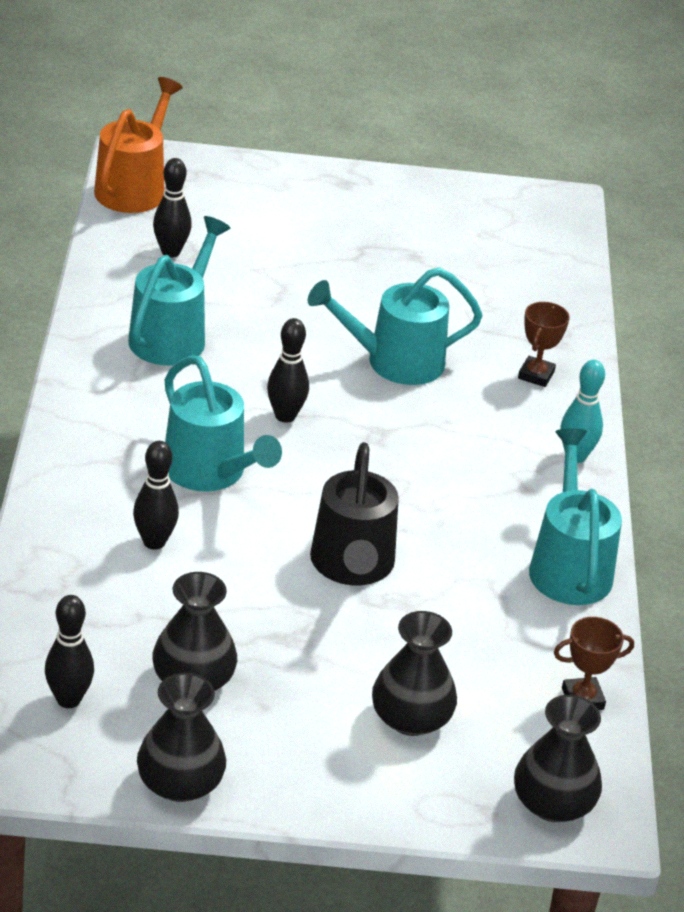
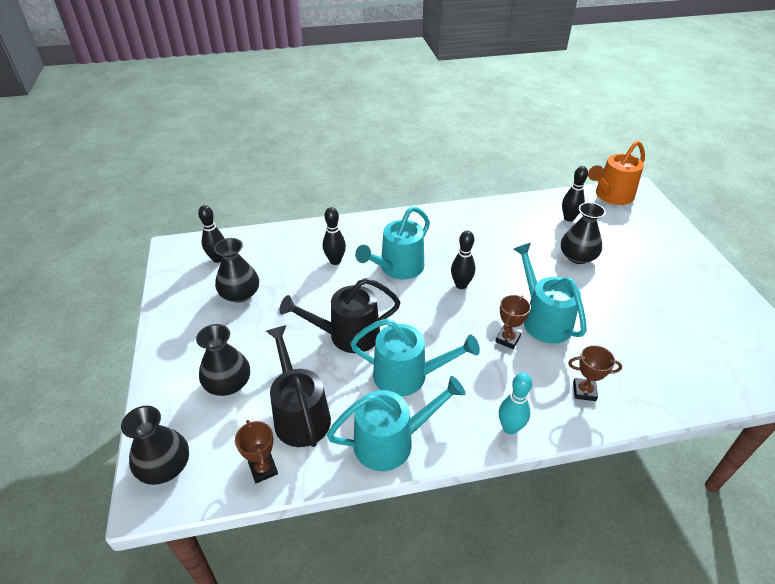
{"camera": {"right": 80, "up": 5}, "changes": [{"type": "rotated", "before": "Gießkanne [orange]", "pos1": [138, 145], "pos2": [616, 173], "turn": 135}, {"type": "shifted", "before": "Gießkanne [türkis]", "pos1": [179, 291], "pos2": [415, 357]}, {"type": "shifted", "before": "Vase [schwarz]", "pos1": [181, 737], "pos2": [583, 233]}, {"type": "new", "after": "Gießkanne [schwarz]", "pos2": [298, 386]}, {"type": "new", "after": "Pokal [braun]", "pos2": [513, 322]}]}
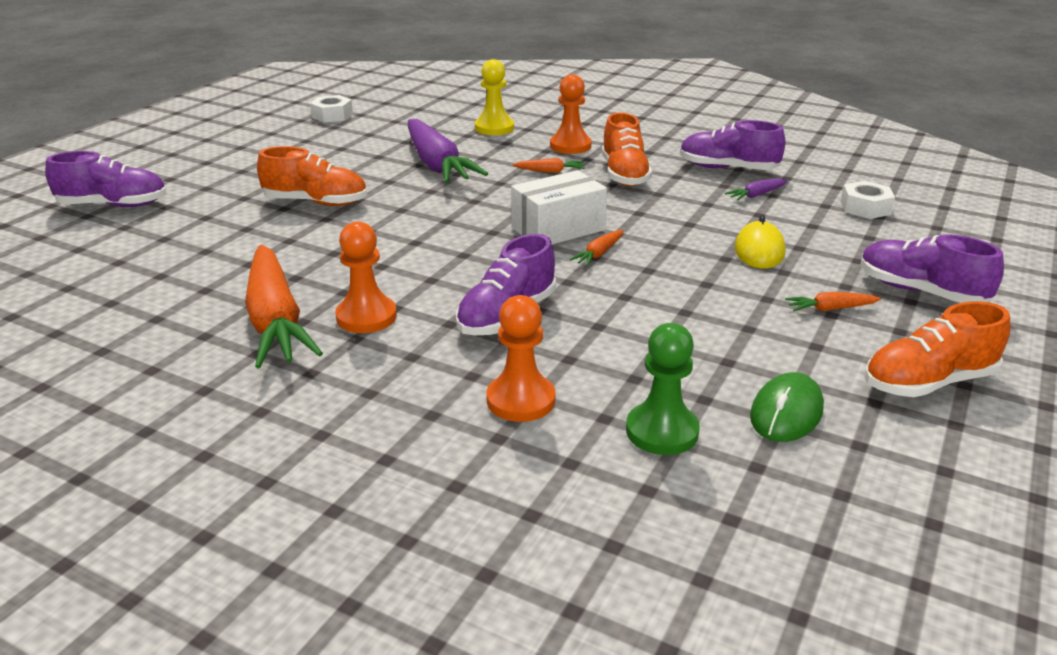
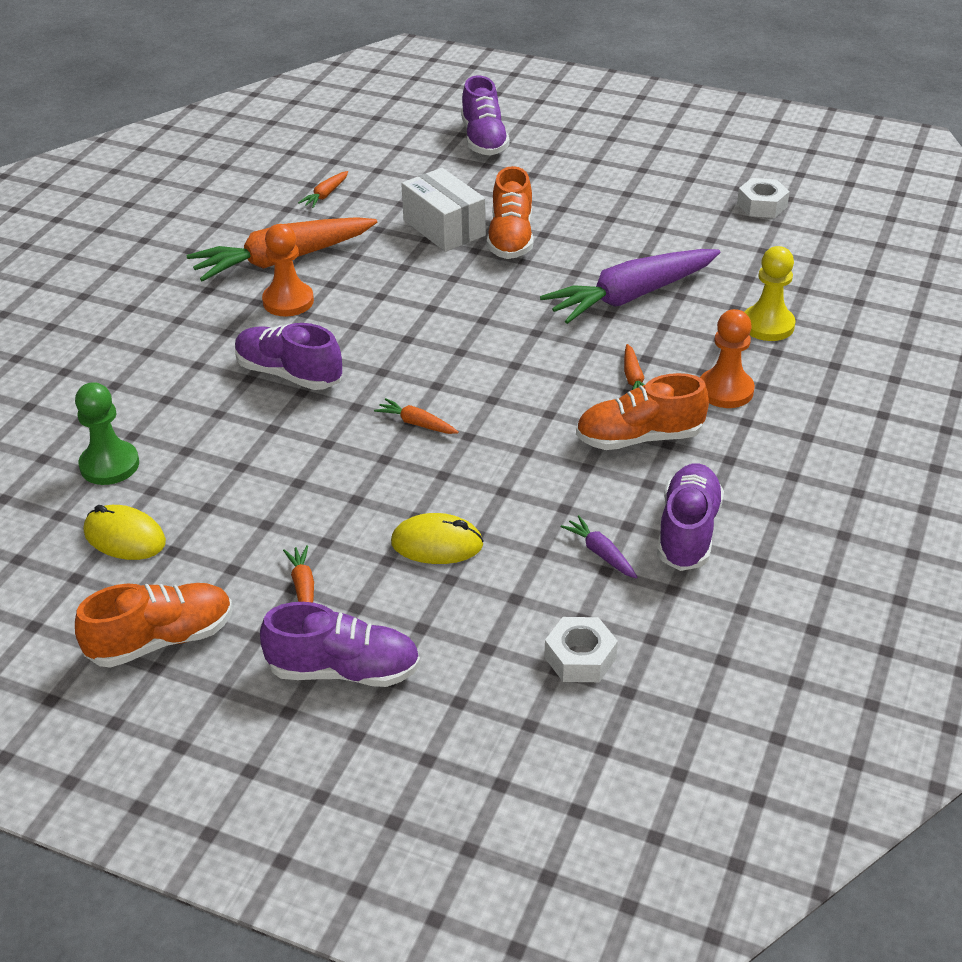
{"camera": {"right": 85, "up": 10}, "changes": [{"type": "gone", "before": "Bauer [orange]", "pos1": [520, 358]}, {"type": "shifted", "before": "Schachtel [weiß]", "pos1": [559, 207], "pos2": [443, 210]}, {"type": "repainted", "before": "Computermaus [grün]", "after": "Computermaus [gelb]", "pos1": [787, 407], "pos2": [125, 532]}, {"type": "rotated", "before": "Schuh [lila]", "pos1": [932, 268], "pos2": [340, 644], "turn": 60}, {"type": "rotated", "before": "Schuh [orange]", "pos1": [937, 349], "pos2": [154, 625], "turn": 90}, {"type": "new", "after": "Karotte [orange]", "pos2": [323, 189]}]}
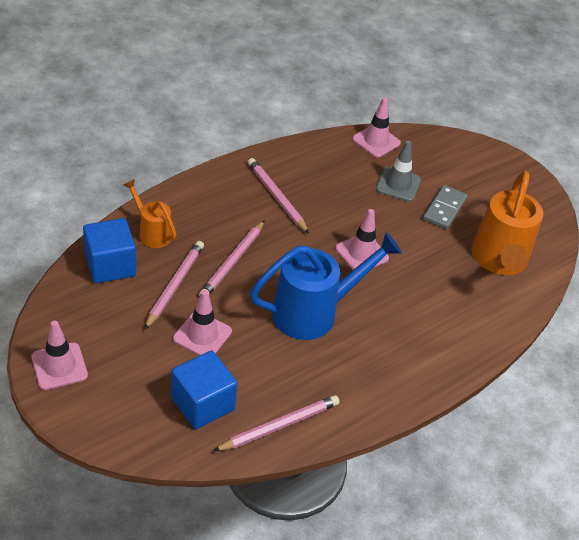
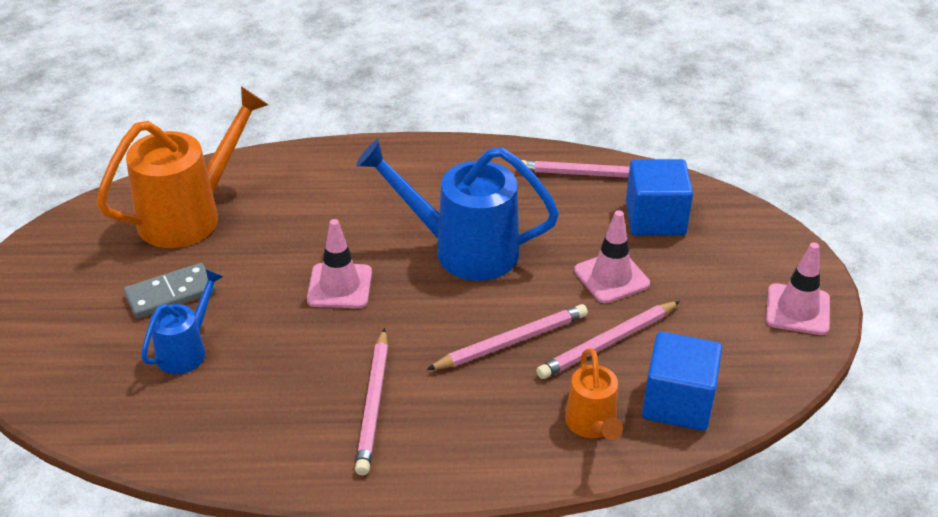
{"camera": {"right": -140, "up": -5}, "changes": [{"type": "gone", "before": "Leitkegel [rosa]", "pos1": [376, 127]}, {"type": "swapped", "before": "Leitkegel [grau]", "after": "Gießkanne [blau]", "pos1": [398, 171], "pos2": [182, 321]}]}
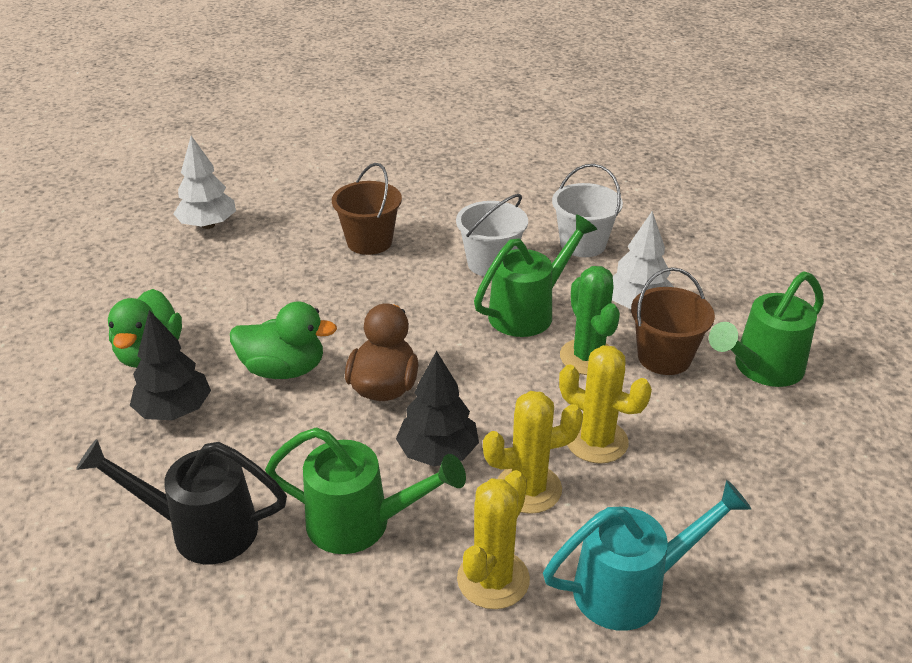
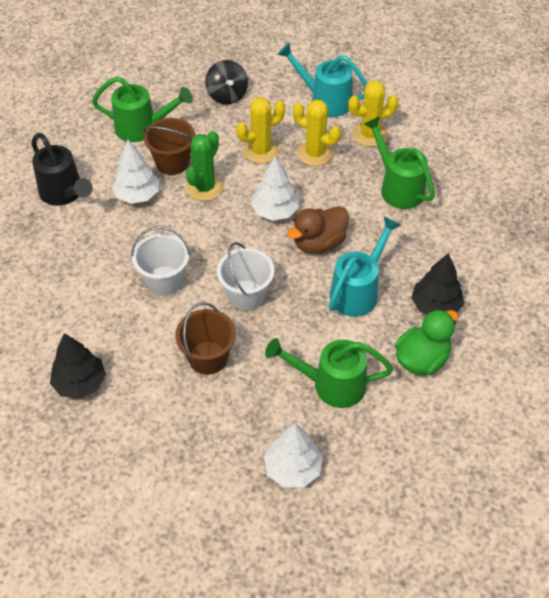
{"camera": {"right": -135, "up": 15}, "changes": [{"type": "shifted", "before": "Gießkanne [schwarz]", "pos1": [181, 501], "pos2": [62, 169]}, {"type": "swapped", "before": "Ente [grün]", "after": "Gießkanne [türkis]", "pos1": [283, 340], "pos2": [365, 266]}, {"type": "shifted", "before": "Baum [schwarz]", "pos1": [437, 409], "pos2": [78, 366]}, {"type": "shifted", "before": "Gießkanne [grün]", "pos1": [535, 275], "pos2": [329, 373]}, {"type": "shifted", "before": "Eimer [weiß]", "pos1": [587, 210], "pos2": [246, 276]}, {"type": "rotated", "before": "Kaktus [gelb]", "pos1": [605, 404], "pos2": [260, 130], "turn": 75}, {"type": "new", "after": "Kreisel [schwarz]", "pos2": [226, 82]}, {"type": "new", "after": "Baum [weiß]", "pos2": [275, 188]}]}
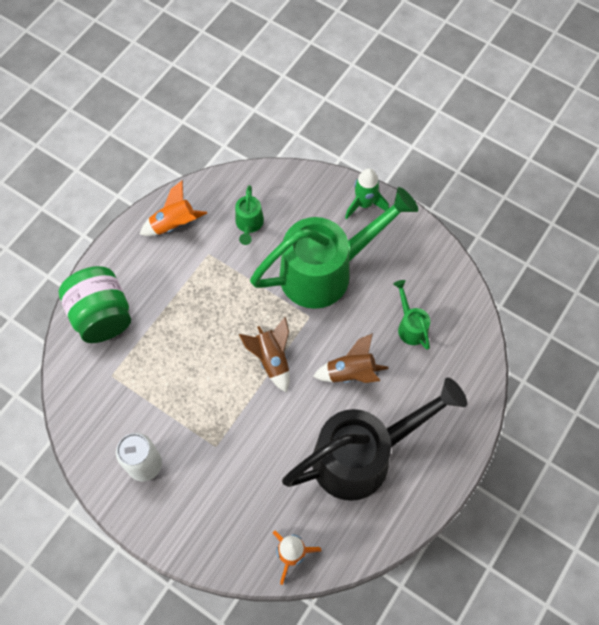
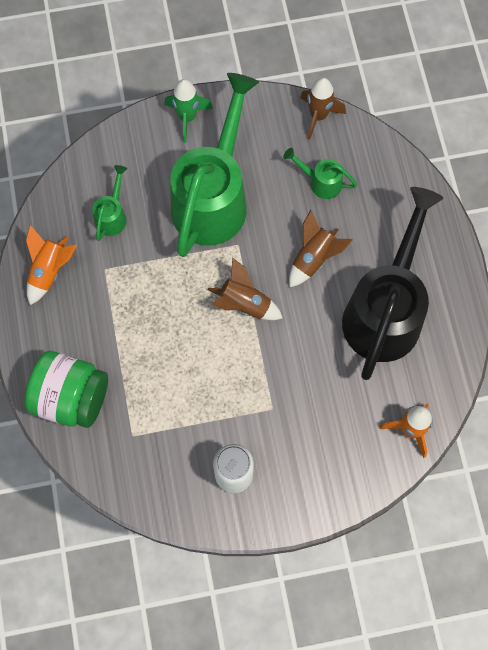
{"camera": {"right": -45, "up": 5}, "changes": [{"type": "rotated", "before": "Gießkanne [grün]", "pos1": [249, 215], "pos2": [109, 203], "turn": -120}, {"type": "new", "after": "Rakete [braun]", "pos2": [323, 109]}]}
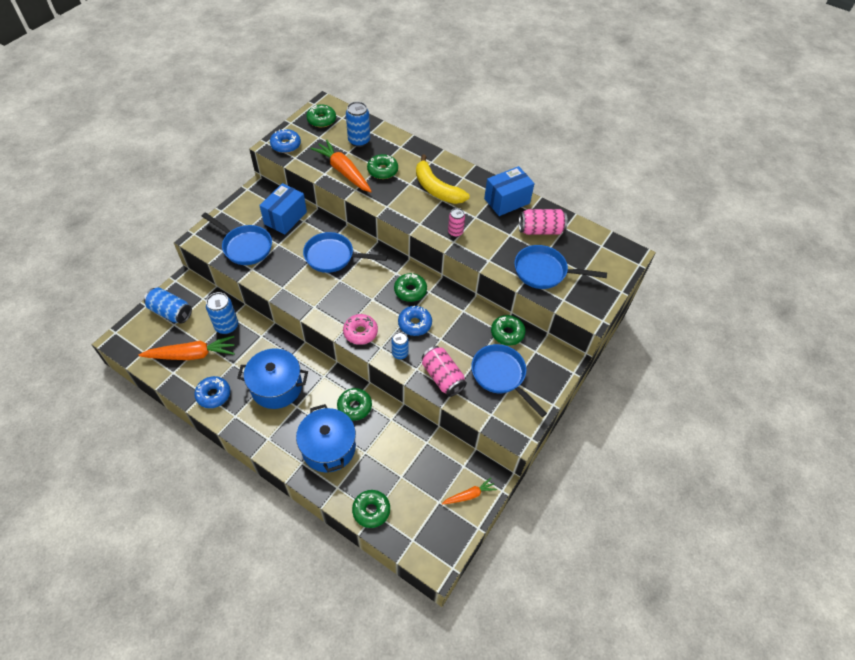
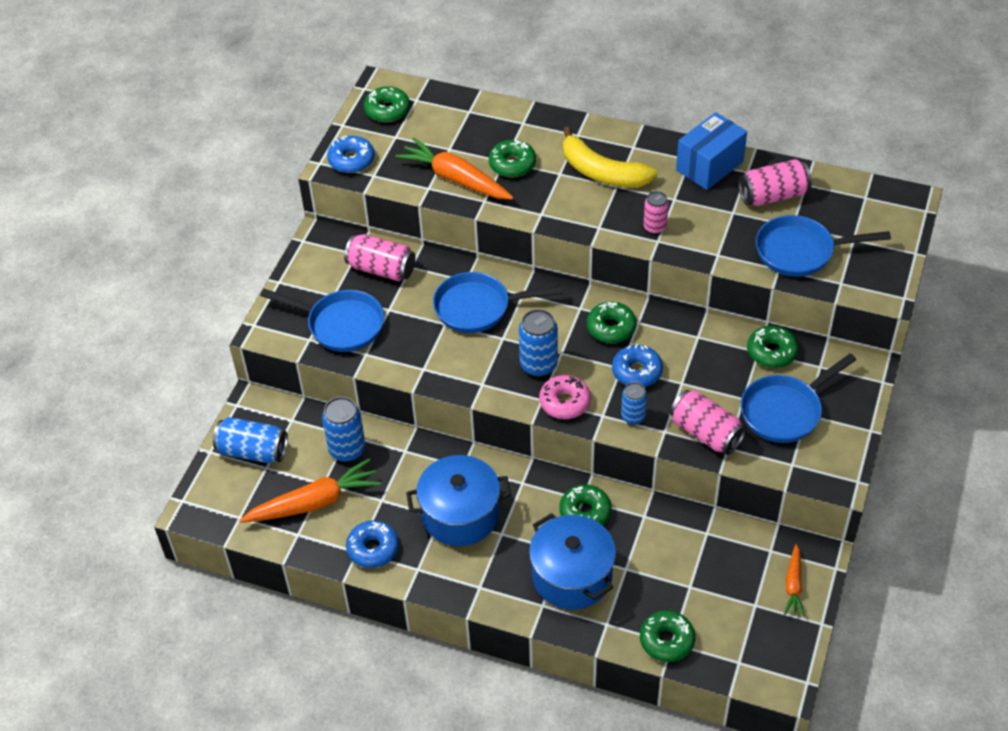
{"camera": {"right": -10, "up": -5}, "changes": [{"type": "swapped", "before": "Schachtel [blau]", "after": "Dose [rosa]", "pos1": [283, 208], "pos2": [380, 257]}, {"type": "shifted", "before": "Dose [blau]", "pos1": [358, 124], "pos2": [538, 343]}, {"type": "rotated", "before": "Karotte [orange]", "pos1": [469, 491], "pos2": [794, 580], "turn": 135}, {"type": "rotated", "before": "Pfanne [blau]", "pos1": [509, 380], "pos2": [798, 398], "turn": -75}]}
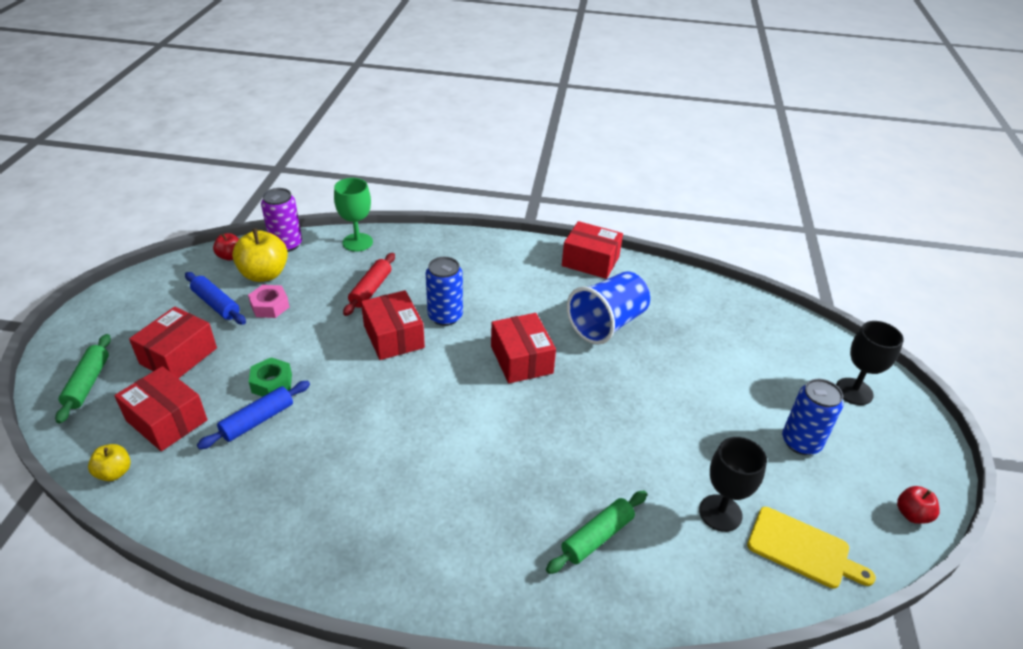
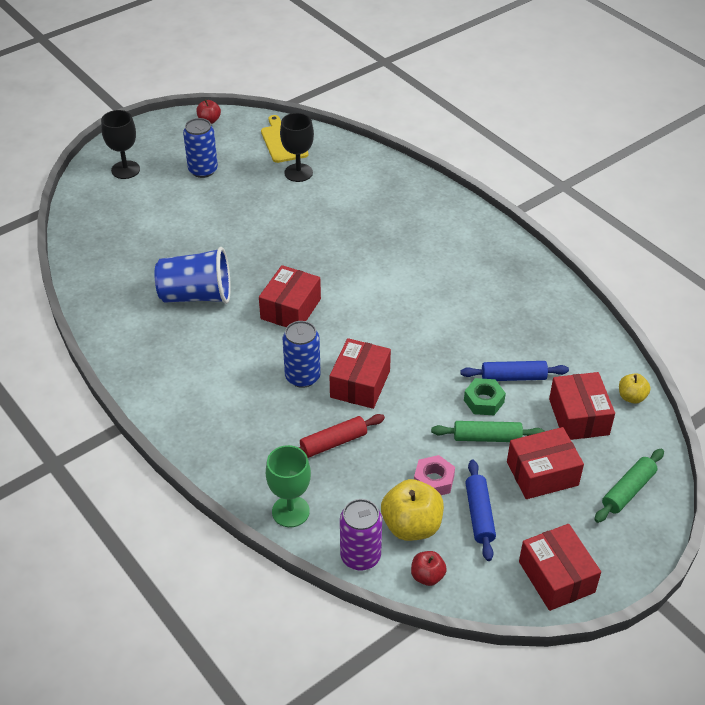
{"camera": {"right": -135, "up": 5}, "changes": [{"type": "shifted", "before": "Nudelholz [grün]", "pos1": [596, 532], "pos2": [488, 431]}, {"type": "shifted", "before": "Schachtel [rot]", "pos1": [592, 250], "pos2": [560, 567]}]}
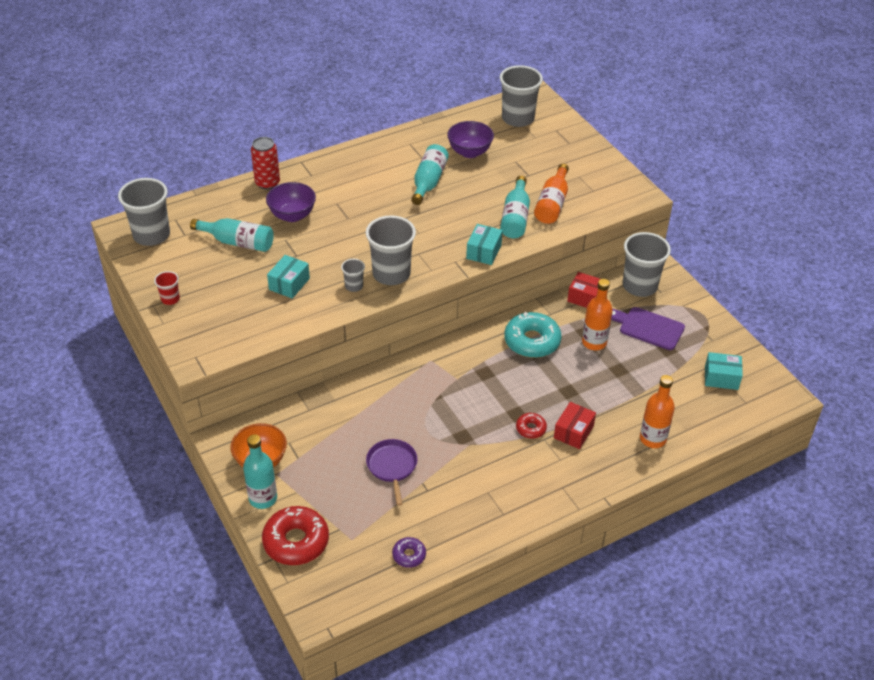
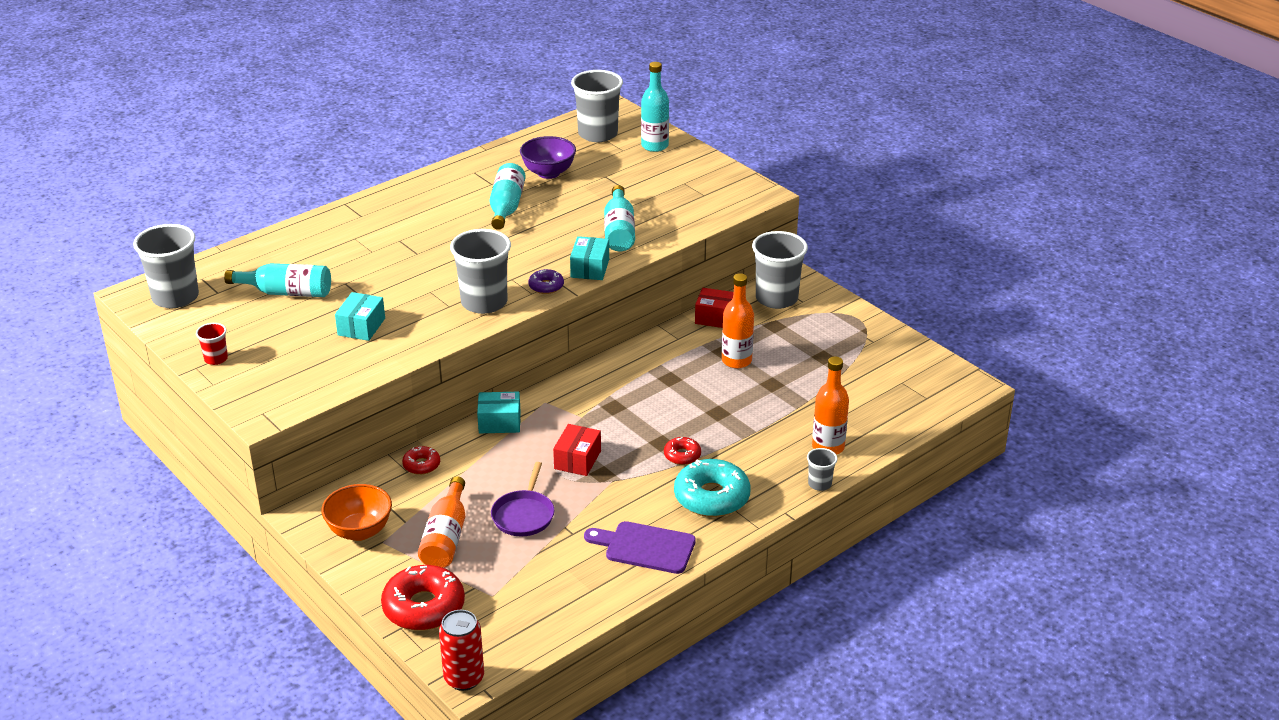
{"camera": {"right": -10, "up": -10}, "changes": [{"type": "shifted", "before": "Flasche [türkis]", "pos1": [260, 471], "pos2": [655, 107]}, {"type": "shifted", "before": "Dose [rot]", "pos1": [265, 163], "pos2": [461, 650]}, {"type": "gone", "before": "Schüssel [lila]", "pos1": [291, 202]}, {"type": "shifted", "before": "Becher [grau]", "pos1": [353, 275], "pos2": [822, 469]}, {"type": "rotated", "before": "Pfanne [lila]", "pos1": [391, 472], "pos2": [522, 499], "turn": -150}, {"type": "shifted", "before": "Donut [lila]", "pos1": [409, 552], "pos2": [546, 281]}, {"type": "shifted", "before": "Donut [türkis]", "pos1": [533, 335], "pos2": [712, 488]}, {"type": "shifted", "before": "Flasche [orange]", "pos1": [551, 194], "pos2": [441, 522]}, {"type": "shifted", "before": "Schachtel [rot]", "pos1": [575, 425], "pos2": [577, 450]}, {"type": "shifted", "before": "Schneidebrett [lila]", "pos1": [648, 328], "pos2": [640, 547]}, {"type": "shifted", "before": "Schachtel [türkis]", "pos1": [724, 371], "pos2": [499, 412]}, {"type": "new", "after": "Donut [rot]", "pos2": [421, 460]}]}
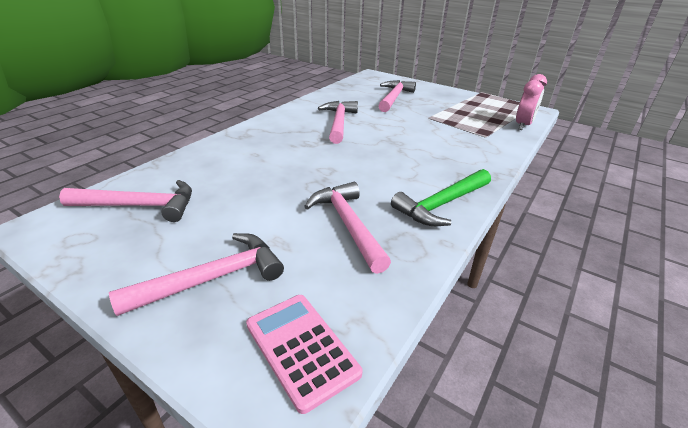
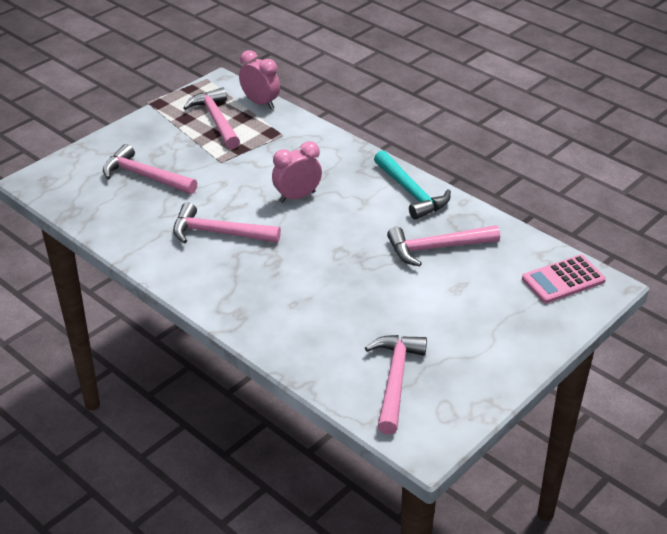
{"camera": {"right": -80, "up": 5}, "changes": [{"type": "shifted", "before": "Hammer [rosa]", "pos1": [196, 274], "pos2": [211, 118]}, {"type": "repainted", "before": "Hammer [grün]", "after": "Hammer [türkis]", "pos1": [441, 197], "pos2": [412, 185]}, {"type": "new", "after": "Wecker [rosa]", "pos2": [297, 172]}]}
